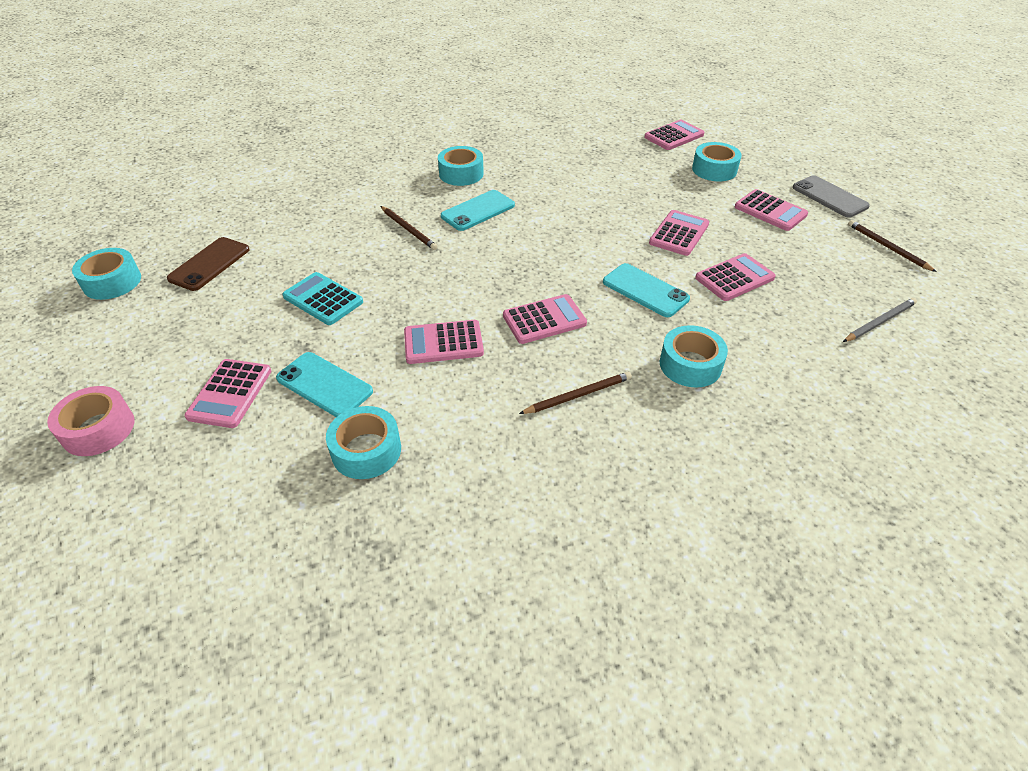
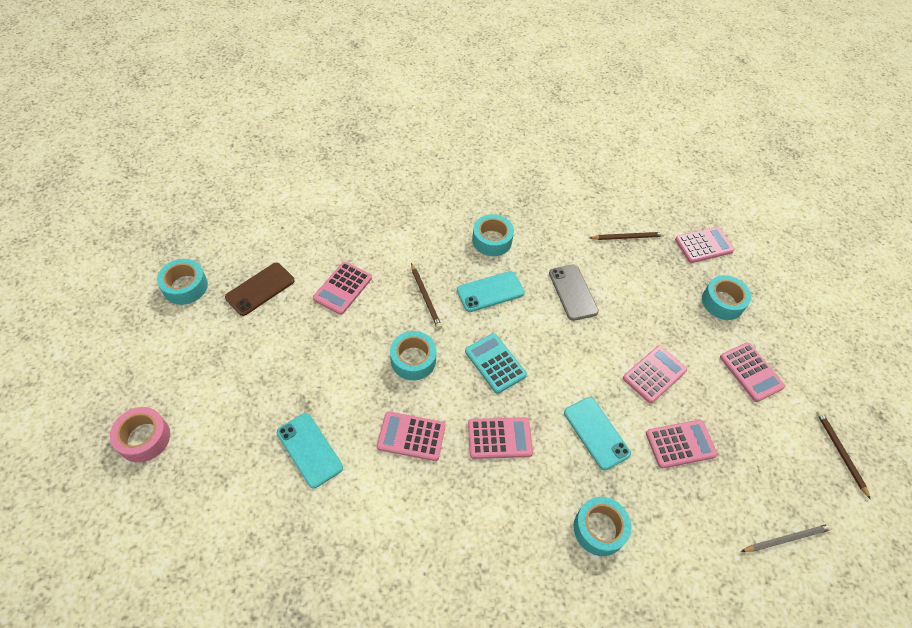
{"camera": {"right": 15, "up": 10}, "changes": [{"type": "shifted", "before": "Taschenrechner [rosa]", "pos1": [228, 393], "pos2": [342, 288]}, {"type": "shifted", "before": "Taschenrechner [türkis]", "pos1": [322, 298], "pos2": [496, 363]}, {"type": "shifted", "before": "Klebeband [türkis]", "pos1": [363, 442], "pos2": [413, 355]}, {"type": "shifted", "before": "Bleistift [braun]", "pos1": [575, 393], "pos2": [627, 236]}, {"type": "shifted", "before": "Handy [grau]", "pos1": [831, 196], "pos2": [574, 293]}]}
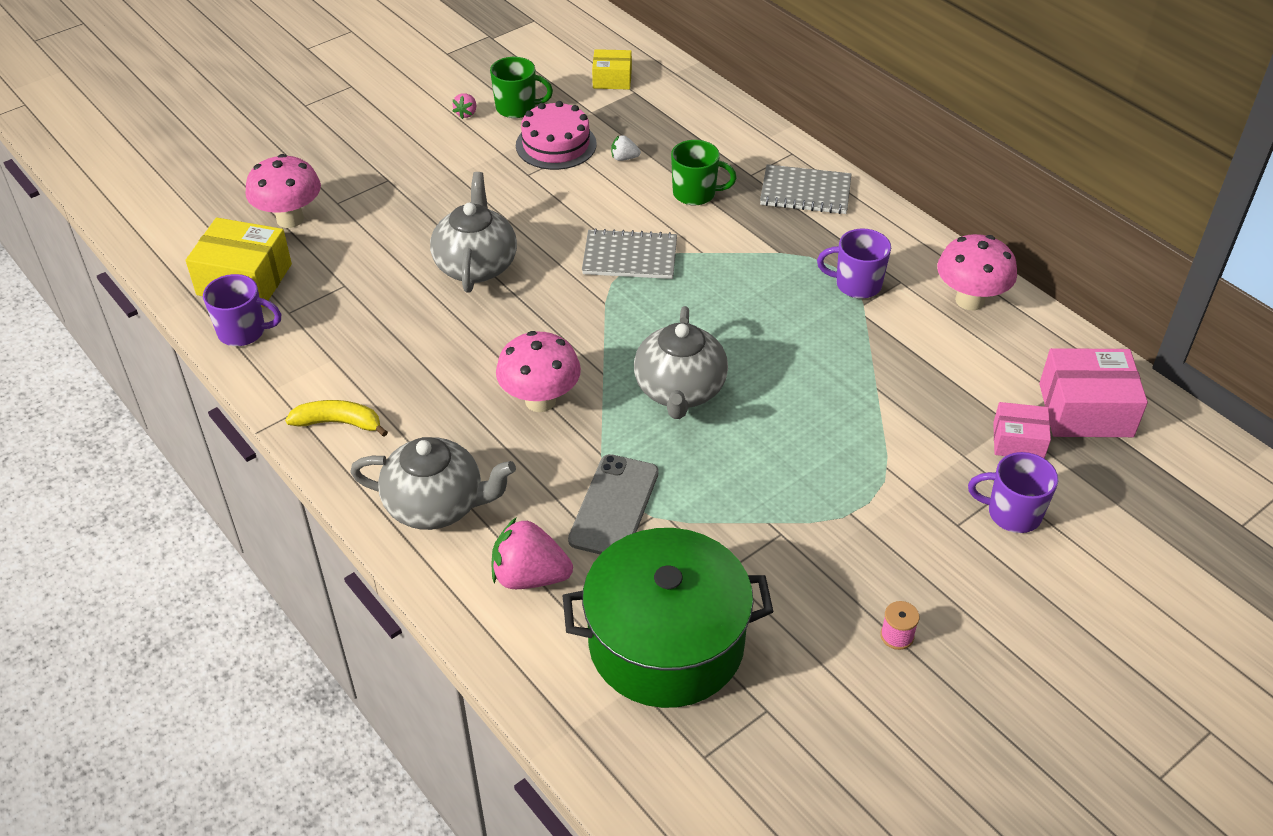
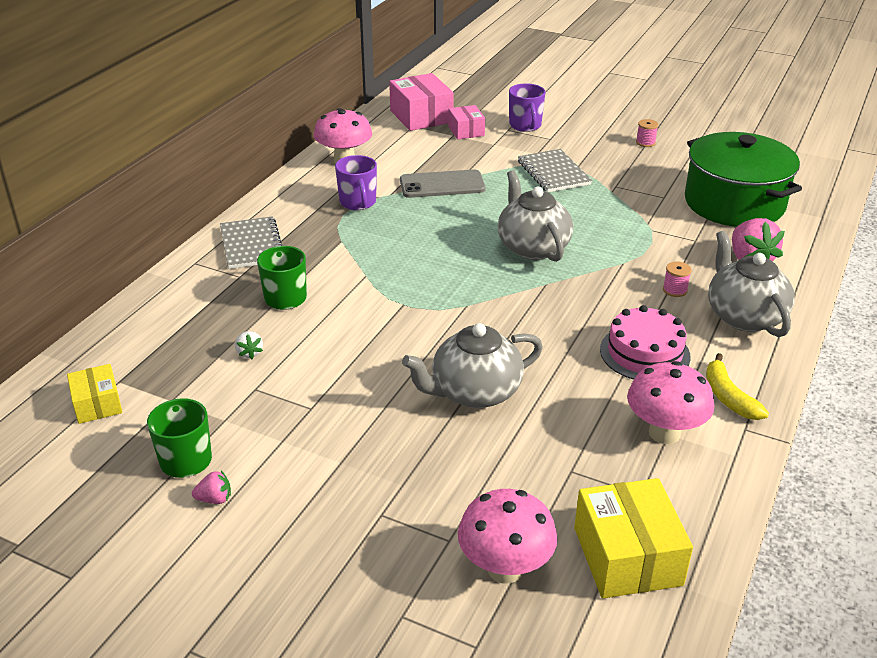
{"camera": {"right": -115, "up": -10}, "changes": [{"type": "gone", "before": "Tasse [lila]", "pos1": [242, 310]}, {"type": "shifted", "before": "Pilz [rosa]", "pos1": [538, 371], "pos2": [670, 402]}, {"type": "shifted", "before": "Kuchen [rosa]", "pos1": [556, 135], "pos2": [645, 342]}, {"type": "shifted", "before": "Handy [grau]", "pos1": [613, 504], "pos2": [443, 183]}, {"type": "shifted", "before": "Notizbuch [grau]", "pos1": [629, 253], "pos2": [555, 170]}, {"type": "rotated", "before": "Teekanne [grau]", "pos1": [681, 362], "pos2": [535, 216], "turn": -90}, {"type": "new", "after": "Garnrolle [rosa]", "pos2": [677, 279]}]}
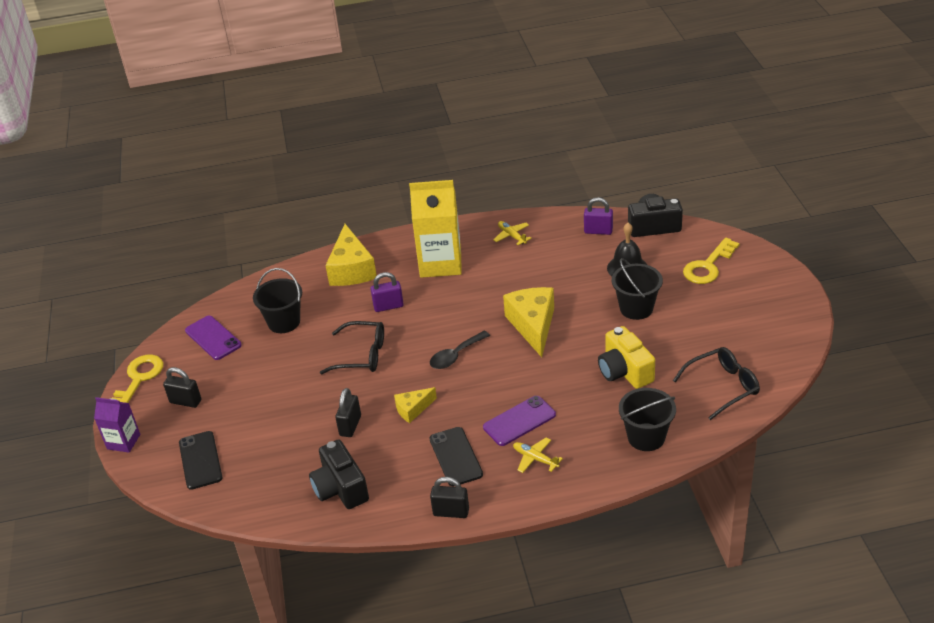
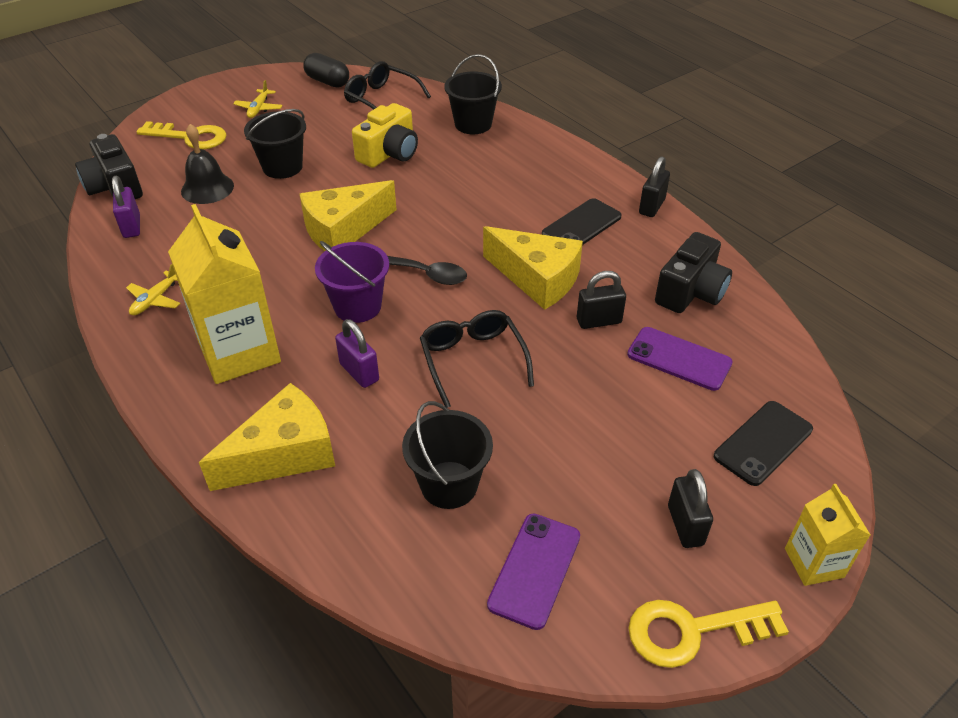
{"camera": {"right": -120, "up": 5}, "changes": [{"type": "repainted", "before": "Getränkekarton [lila]", "after": "Getränkekarton [gelb]", "pos1": [117, 425], "pos2": [827, 535]}, {"type": "scaled", "before": "Käse [gelb]", "pos1": [415, 405], "pos2": [533, 268], "scale": 1.86}, {"type": "rotated", "before": "Vorhängeschloss [schwarz]", "pos1": [449, 497], "pos2": [654, 186], "turn": 45}, {"type": "shifted", "before": "Handy [lila]", "pos1": [519, 421], "pos2": [680, 359]}, {"type": "shifted", "before": "Flugzeug [gelb]", "pos1": [538, 455], "pos2": [258, 99]}, {"type": "new", "after": "Kapsel [schwarz]", "pos2": [326, 70]}, {"type": "new", "after": "Eimer [lila]", "pos2": [352, 282]}]}
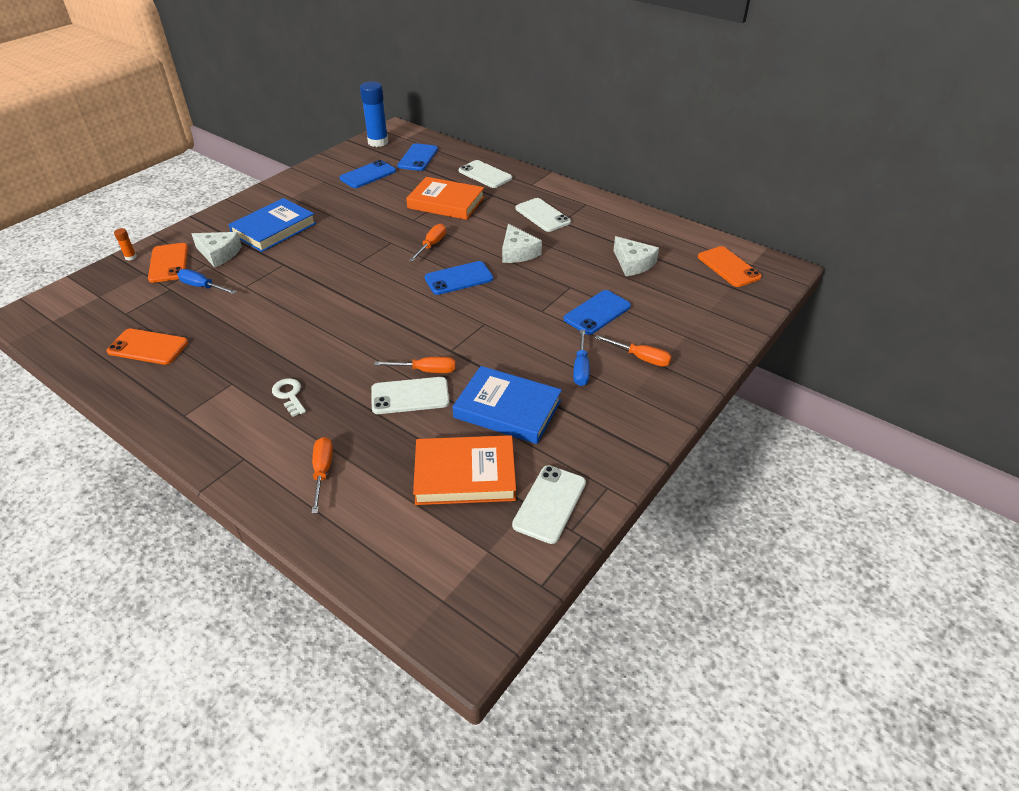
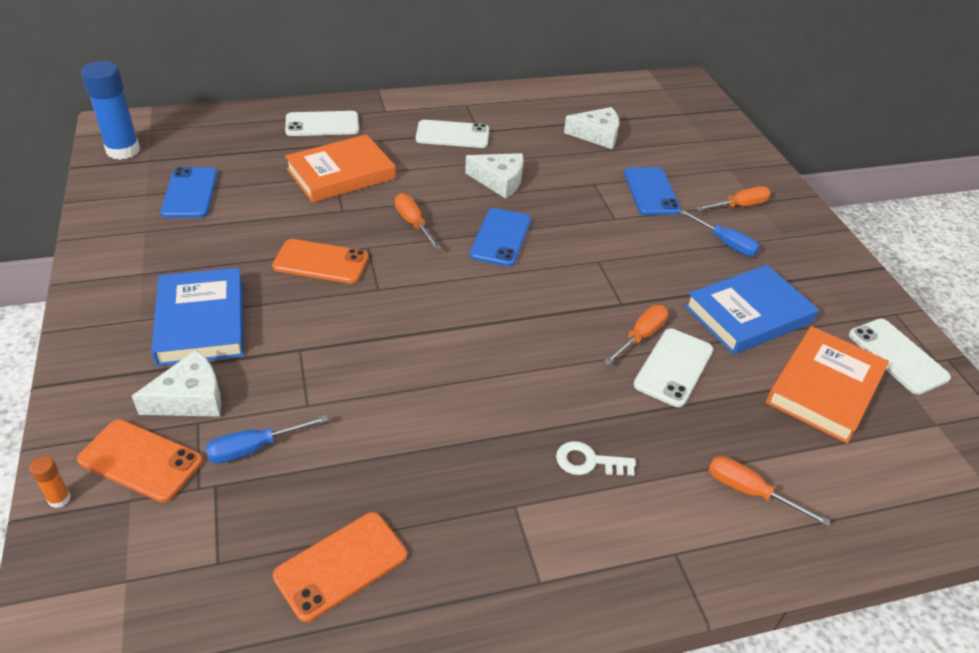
{"camera": {"right": -55, "up": 0}, "changes": [{"type": "gone", "before": "Handy [blau]", "pos1": [417, 157]}, {"type": "shifted", "before": "Handy [orange]", "pos1": [729, 266], "pos2": [320, 261]}]}
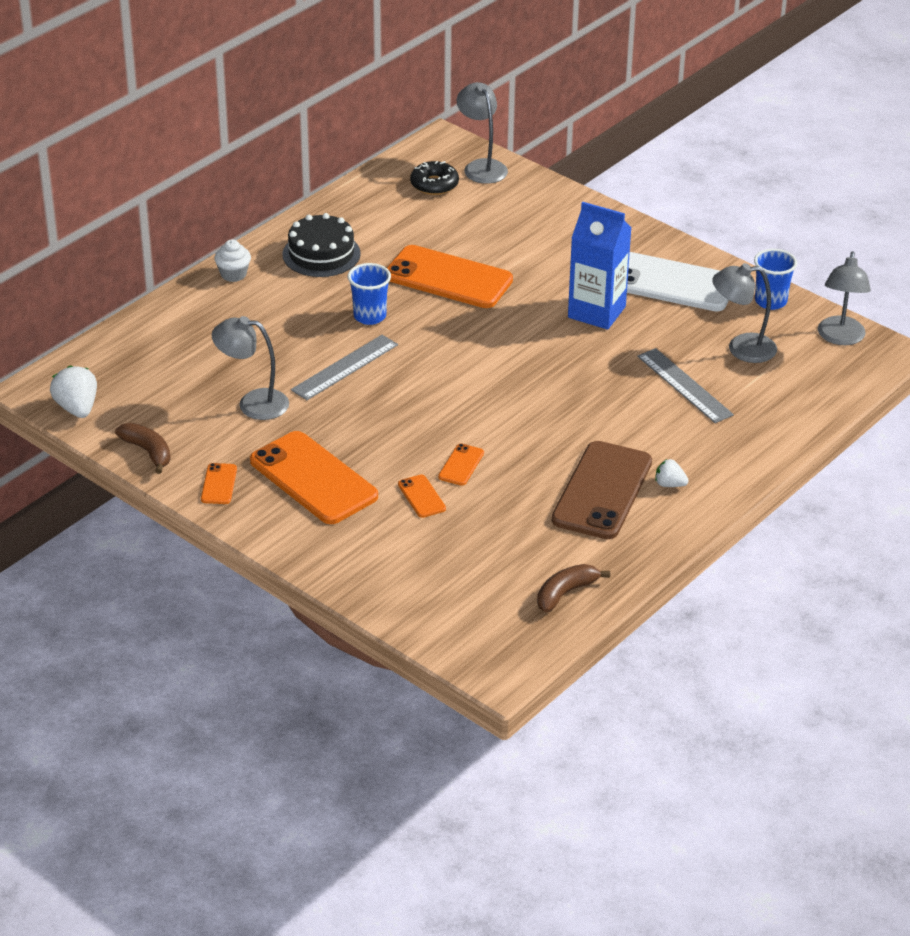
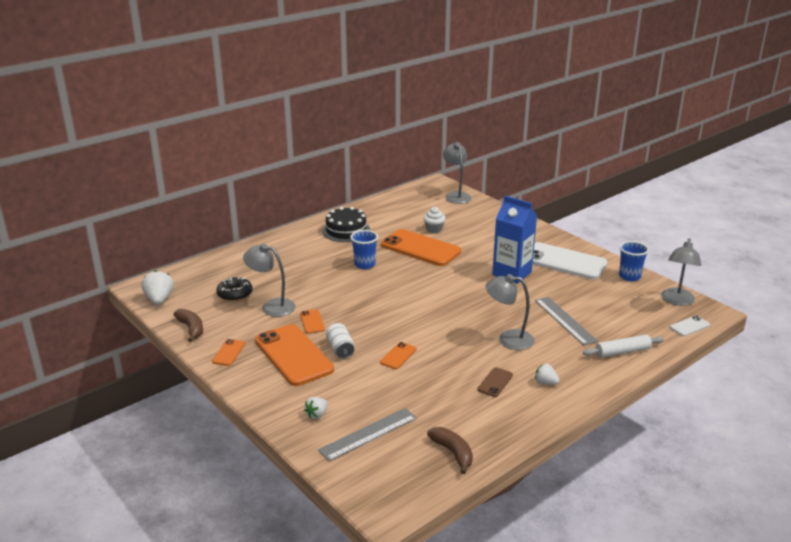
{"camera": {"right": 10, "up": -10}, "changes": [{"type": "shifted", "before": "Muffin [weiß]", "pos1": [232, 260], "pos2": [434, 220]}, {"type": "shifted", "before": "Lineal [grau]", "pos1": [344, 367], "pos2": [367, 434]}, {"type": "shifted", "before": "Handy [orange]", "pos1": [422, 496], "pos2": [312, 321]}, {"type": "shifted", "before": "Donut [schwarz]", "pos1": [434, 178], "pos2": [234, 289]}, {"type": "rotated", "before": "Banane [braun]", "pos1": [573, 588], "pos2": [450, 450], "turn": 90}, {"type": "scaled", "before": "Handy [braun]", "pos1": [602, 490], "pos2": [495, 382], "scale": 0.44}, {"type": "shifted", "before": "Lampe [grau]", "pos1": [744, 313], "pos2": [510, 312]}, {"type": "new", "after": "Erdbeere [weiß]", "pos2": [316, 408]}, {"type": "new", "after": "Dose [weiß]", "pos2": [340, 341]}, {"type": "new", "after": "Nudelholz [weiß]", "pos2": [623, 346]}, {"type": "new", "after": "Handy [weiß]", "pos2": [690, 325]}]}
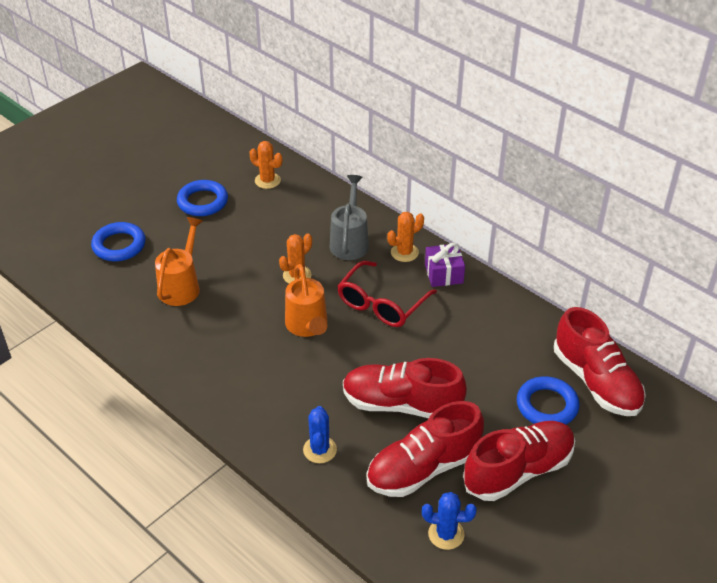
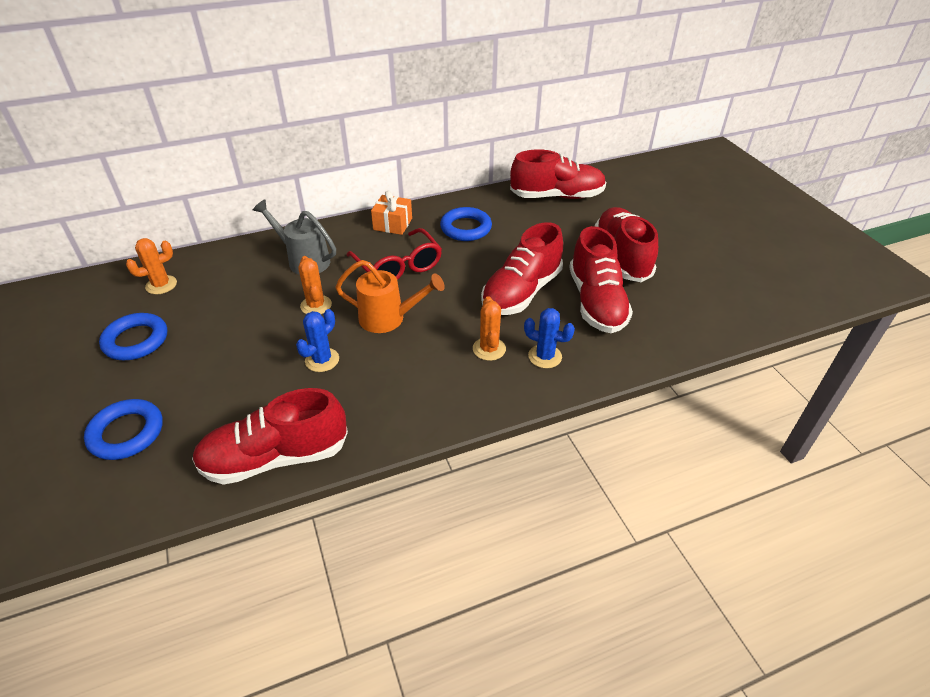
{"camera": {"right": -65, "up": 0}, "changes": [{"type": "gone", "before": "Gießkanne [orange]", "pos1": [179, 261]}, {"type": "shifted", "before": "Kaktus [orange]", "pos1": [405, 237], "pos2": [489, 328]}, {"type": "shifted", "before": "Kaktus [blau]", "pos1": [449, 521], "pos2": [317, 340]}, {"type": "repainted", "before": "Geschenk [lila]", "after": "Geschenk [orange]", "pos1": [445, 265], "pos2": [391, 212]}, {"type": "shifted", "before": "Ring [blau]", "pos1": [548, 400], "pos2": [466, 224]}, {"type": "new", "after": "Schuh [rot]", "pos2": [270, 436]}]}
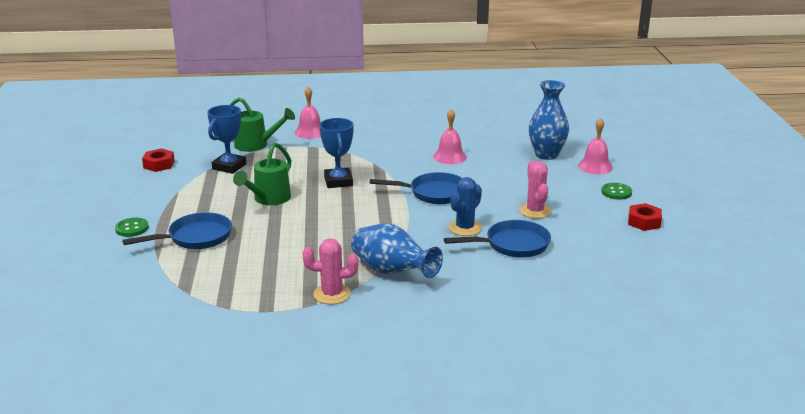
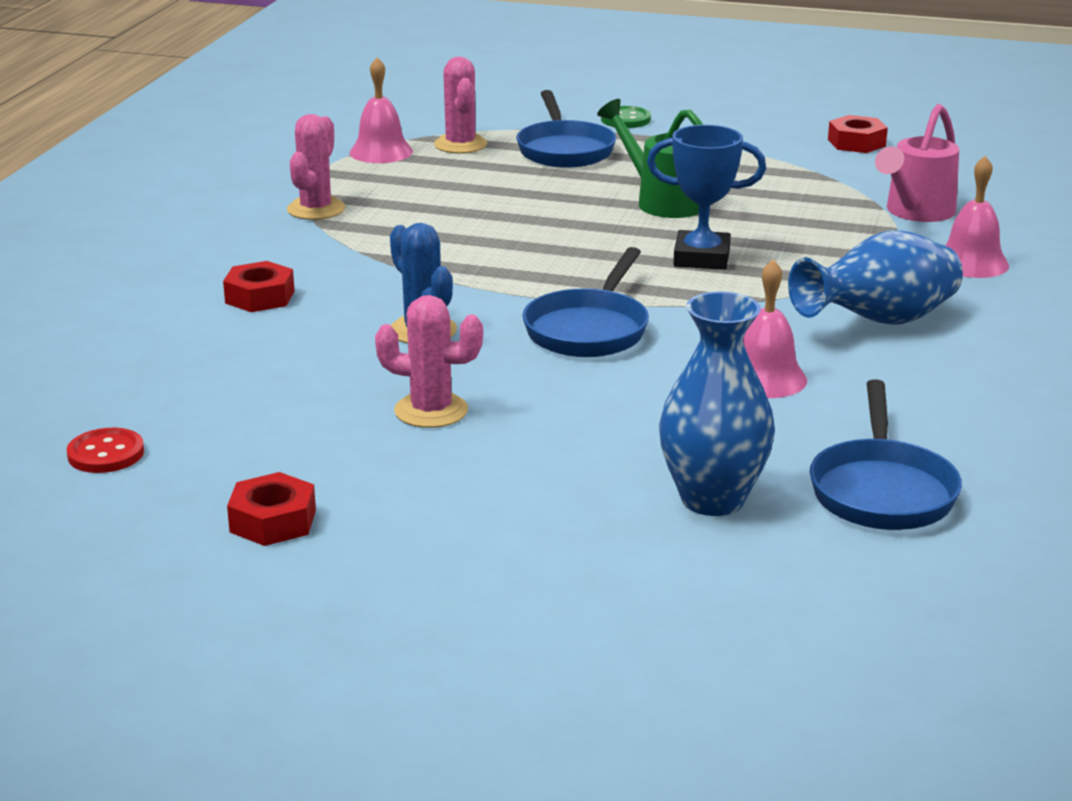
{"camera": {"right": 110, "up": 0}, "changes": [{"type": "gone", "before": "Pokal [blau]", "pos1": [226, 139]}, {"type": "repainted", "before": "Gießkanne [grün]", "after": "Gießkanne [rosa]", "pos1": [262, 125], "pos2": [917, 163]}, {"type": "shifted", "before": "Vase [blau]", "pos1": [397, 250], "pos2": [875, 277]}, {"type": "shifted", "before": "Pfanne [blau]", "pos1": [497, 239], "pos2": [886, 454]}, {"type": "shifted", "before": "Glocke [rosa]", "pos1": [595, 146], "pos2": [381, 110]}, {"type": "gone", "before": "Knopf [grün]", "pos1": [616, 191]}, {"type": "new", "after": "Knopf [rot]", "pos2": [105, 450]}, {"type": "new", "after": "Sechskantmutter [rot]", "pos2": [259, 286]}, {"type": "new", "after": "Kaktus [rosa]", "pos2": [460, 105]}]}
